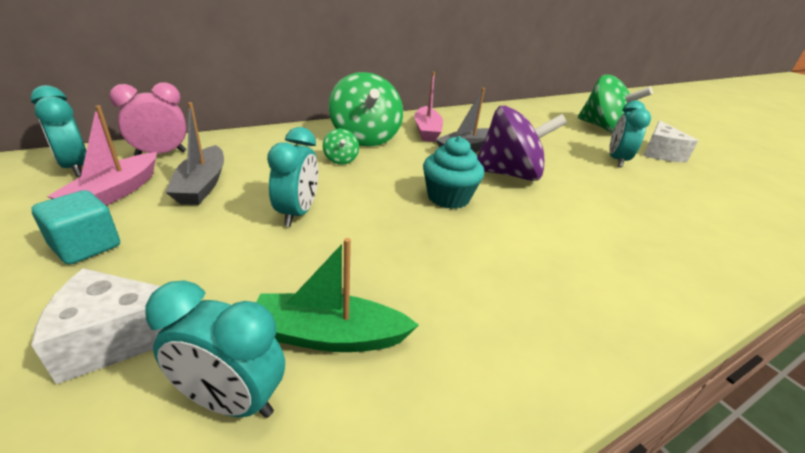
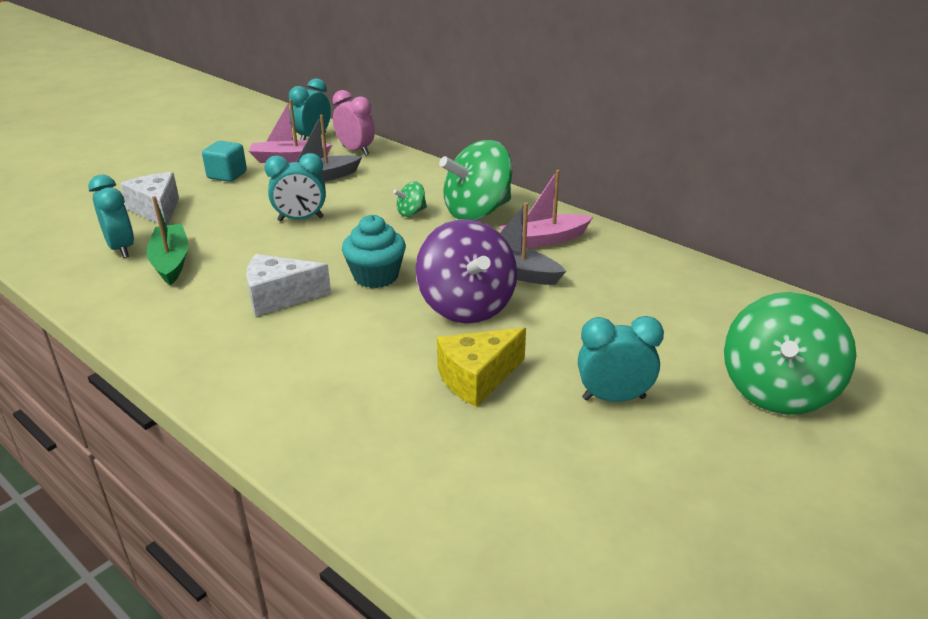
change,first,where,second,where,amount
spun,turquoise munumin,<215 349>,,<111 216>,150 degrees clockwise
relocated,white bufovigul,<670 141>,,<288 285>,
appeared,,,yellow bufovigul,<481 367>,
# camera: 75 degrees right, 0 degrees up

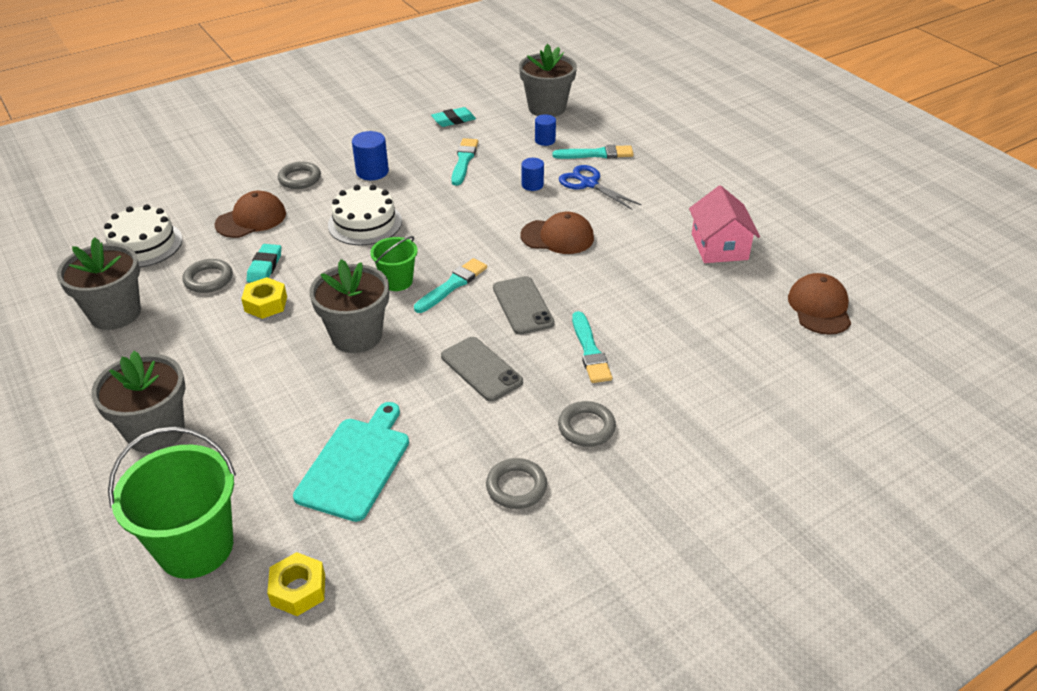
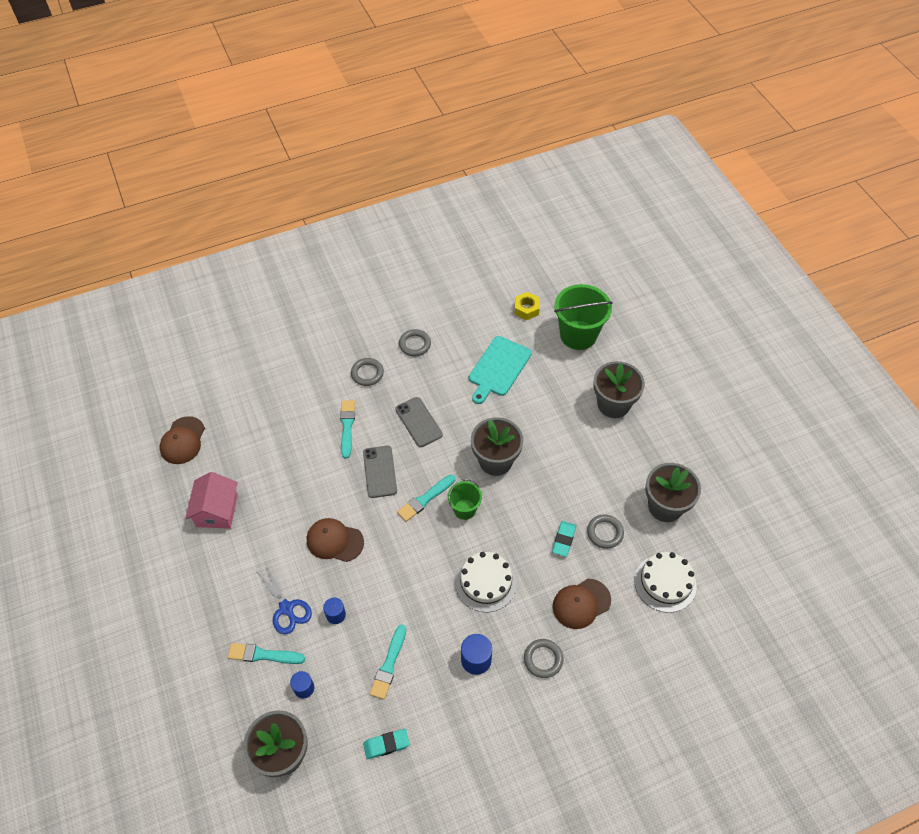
change,first,where,second,where,amount
missing,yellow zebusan,<264 298>,,,
# camera: 170 degrees left, 15 degrees up

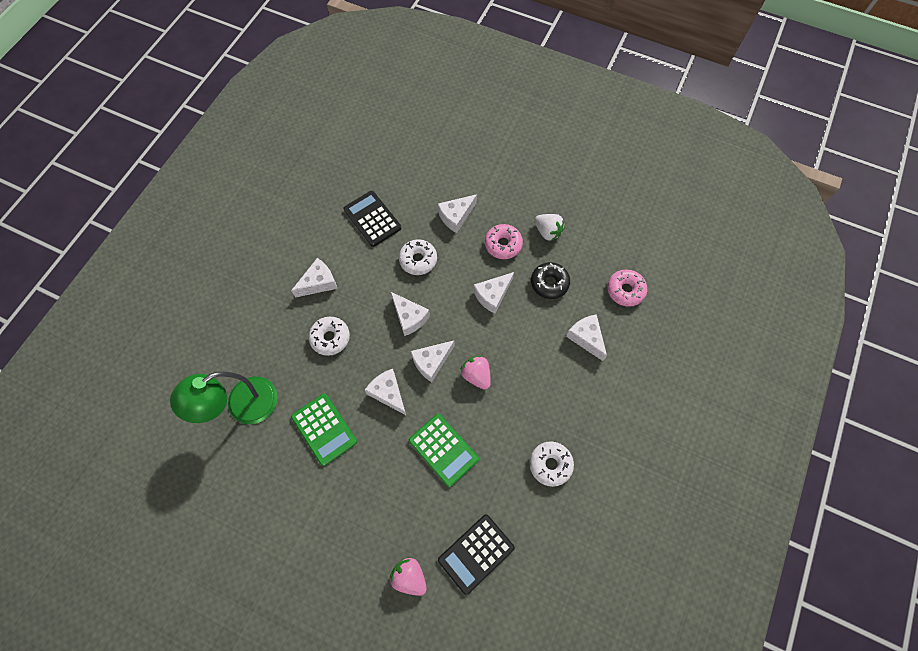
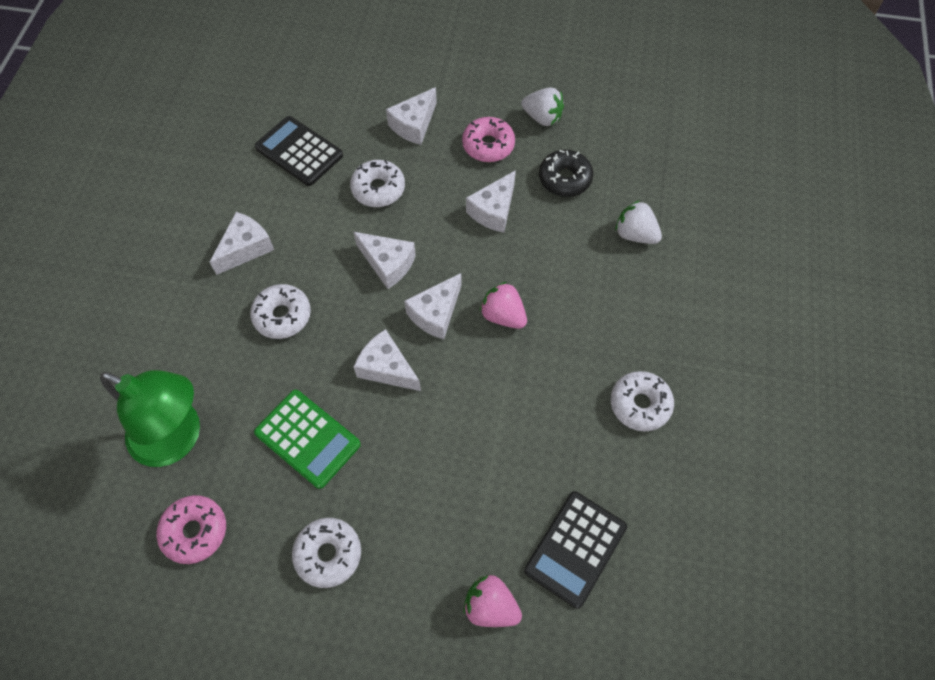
change,first,where,second,where,amount
spun,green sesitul,<223 398>,,<150 418>,105 degrees counterclockwise
relocated,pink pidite,<627 288>,,<191 529>,
appeared,,,white pidite,<326 553>,
exchanged,white bufovigul,<586 337>,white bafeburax,<638 222>,
missing,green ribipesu,<444 450>,,,
# camera: 15 degrees left, 5 degrees down

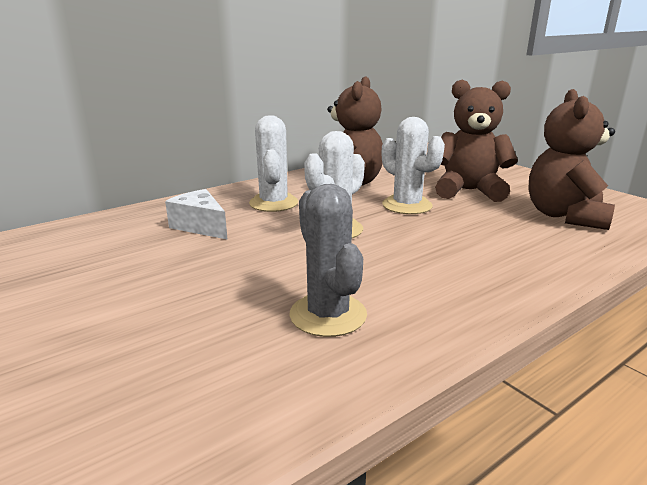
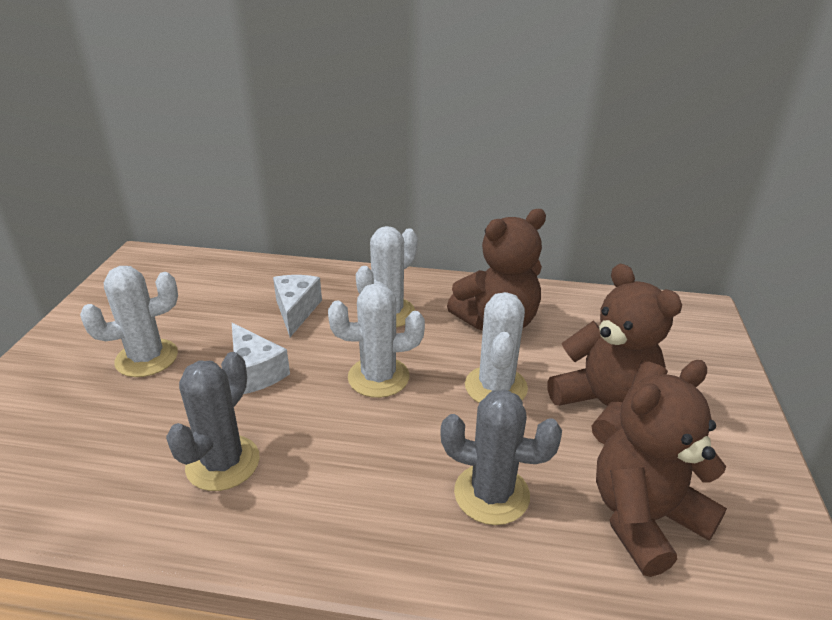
change,first,where,second,where,amount
appeared,,,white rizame,<129 321>,
appeared,,,white bufovigul,<261 358>,
appeared,,,grey rizame,<501 457>,
# camera: 45 degrees right, 10 degrees up

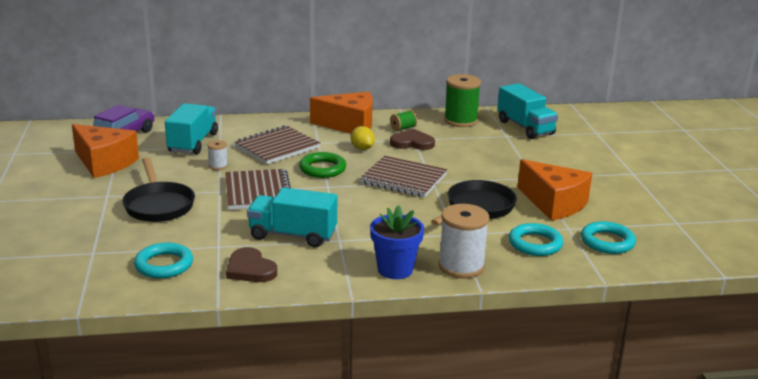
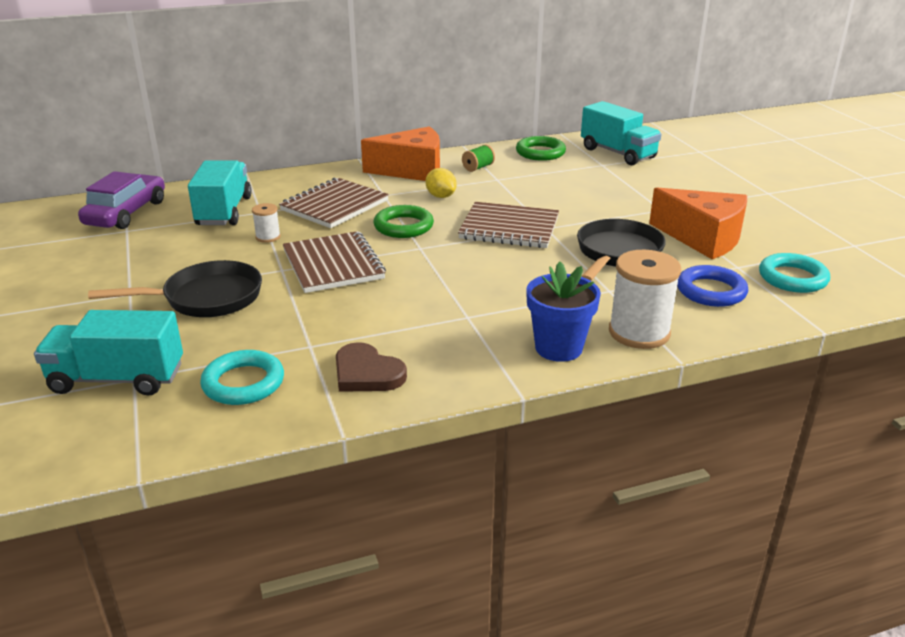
change,first,where,second,where,amount
relocated,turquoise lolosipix,<292 217>,,<108 353>,
spun,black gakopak,<158 189>,,<175 288>,75 degrees counterclockwise
exchanged,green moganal,<462 100>,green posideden,<541 148>,
colour,turquoise posideden,<536 239>,blue posideden,<712 286>,
missing,orange bufovigul,<105 151>,,,
missing,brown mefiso,<412 139>,,,
# camera: 10 degrees left, 5 degrees up

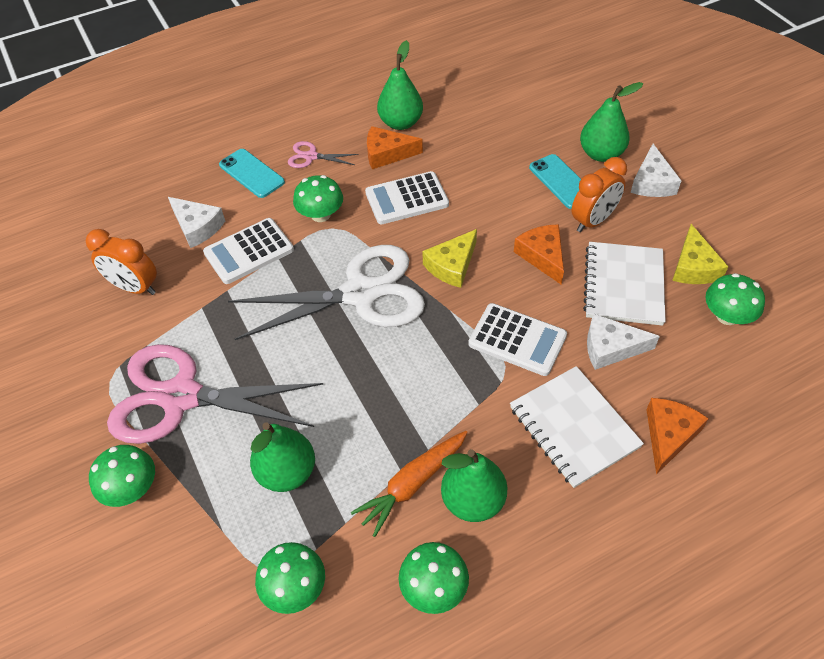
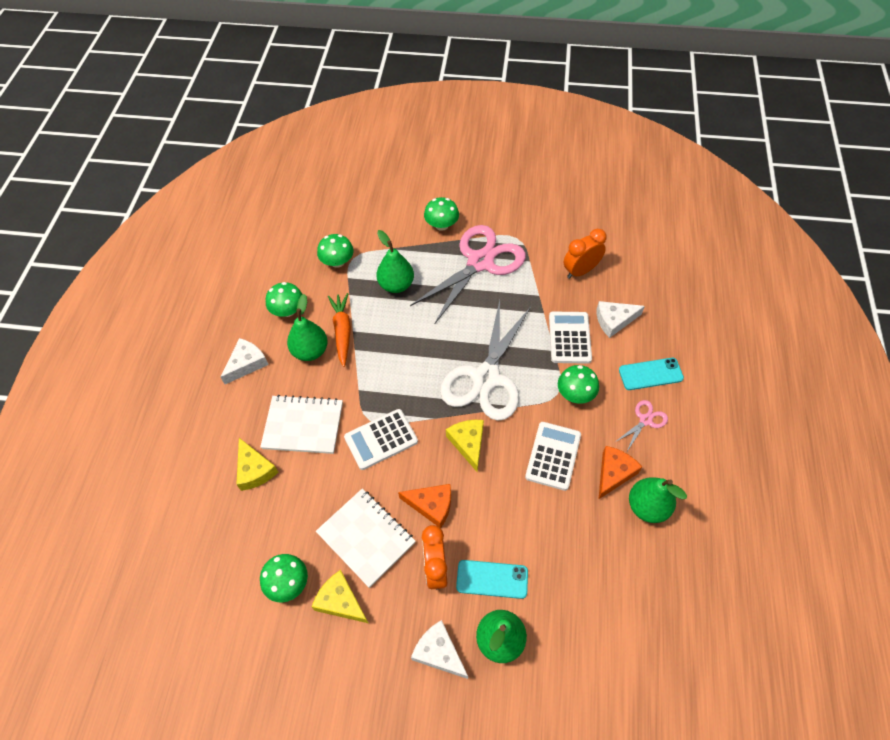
change,first,where,second,where,amount
relocated,white bufovigul,<623 342>,,<245 361>,
colour,orange bufovigul,<677 436>,yellow bufovigul,<257 464>,
# camera: 125 degrees right, 5 degrees up

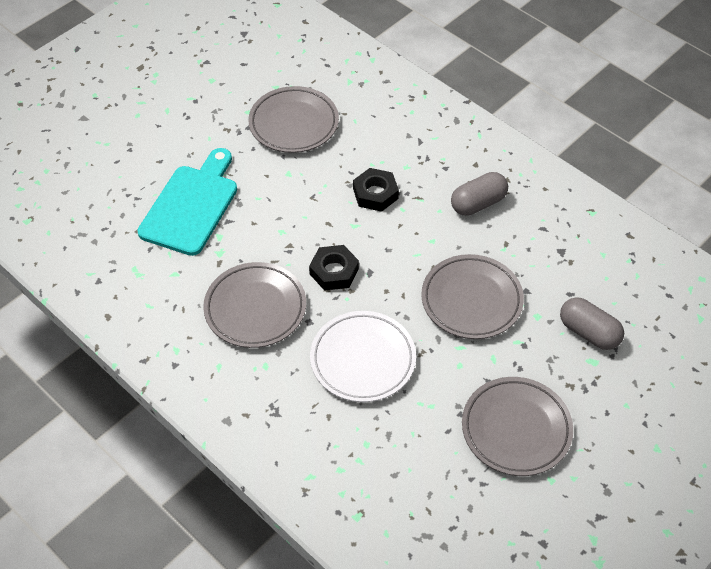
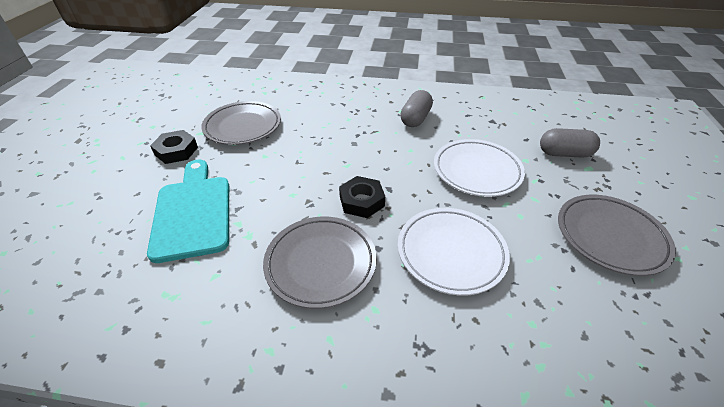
change,first,where,second,where,amount
relocated,black zebusan,<376 190>,,<174 147>,
colour,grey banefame,<472 296>,white banefame,<479 168>,
# camera: 35 degrees left, 10 degrees down

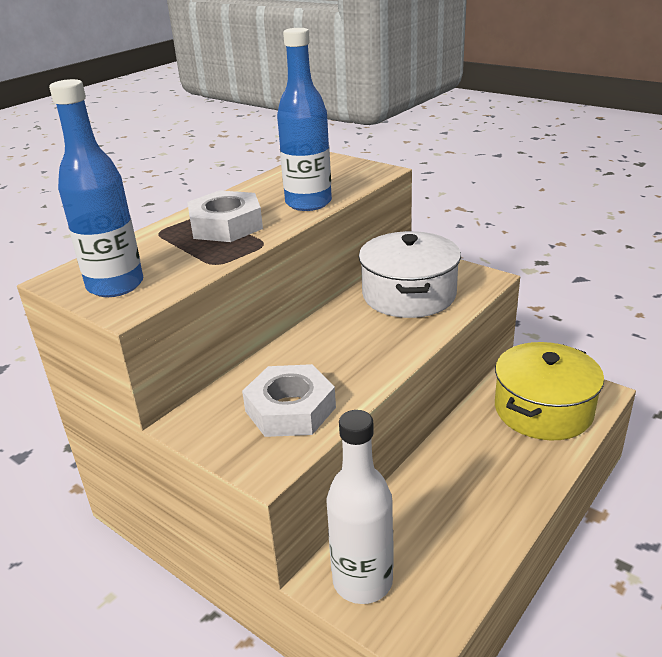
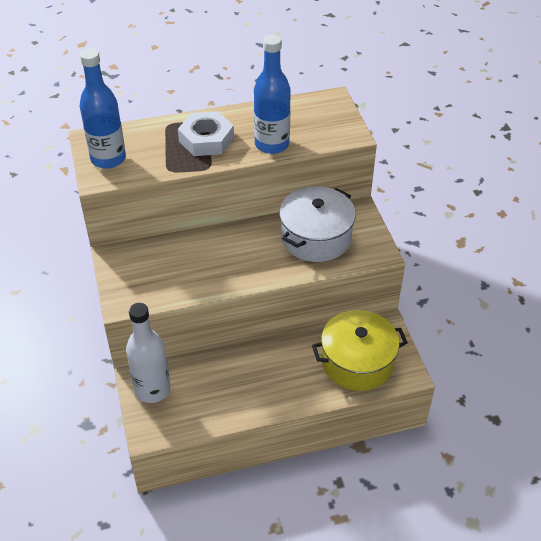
change,first,where,second,where,amount
missing,white zebusan,<289 400>,,,
# camera: 35 degrees right, 15 degrees up

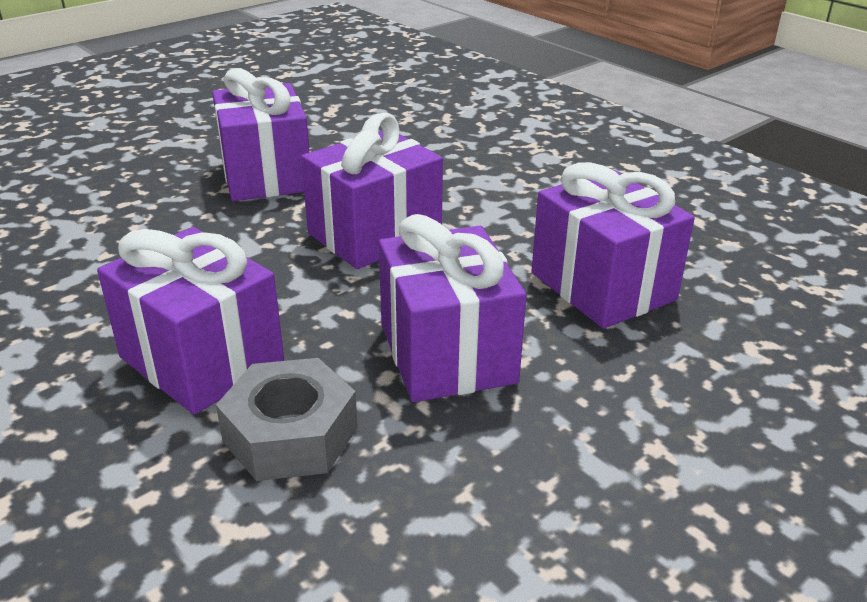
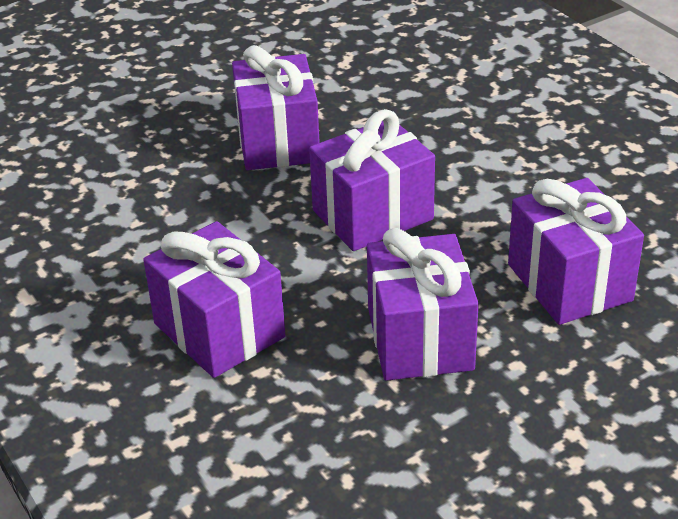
change,first,where,second,where,amount
missing,grey zebusan,<287 419>,,,
# camera: 10 degrees right, 5 degrees up

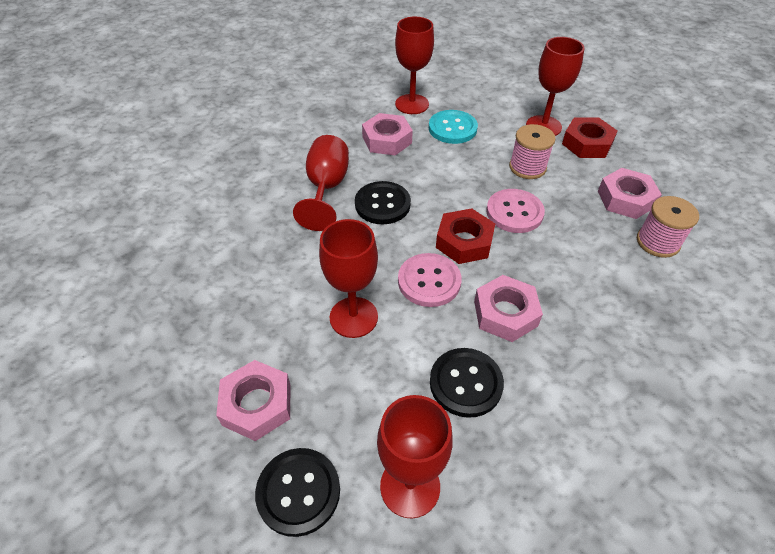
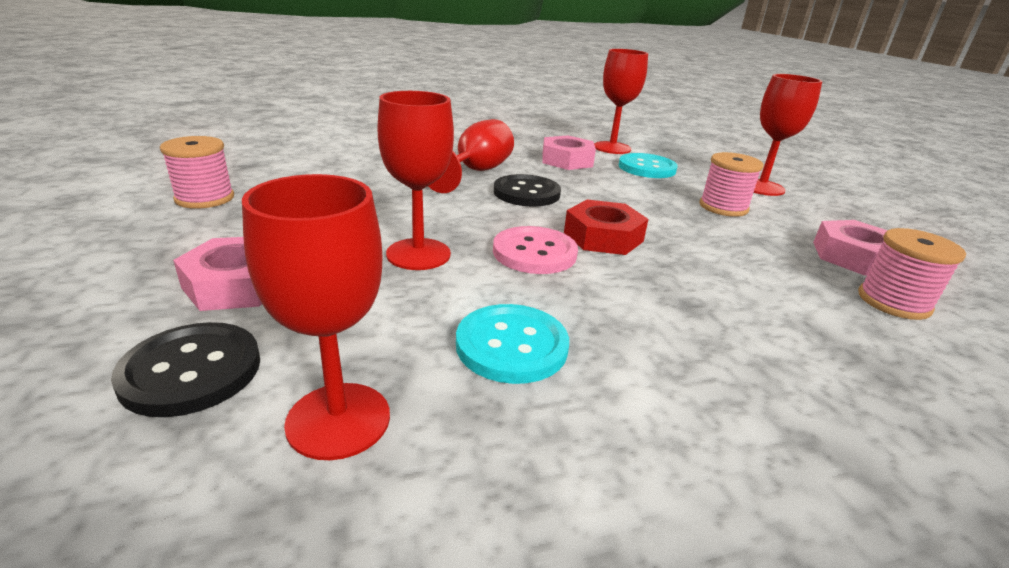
change,first,where,second,where,amount
appeared,,,pink moganal,<197 172>,
colour,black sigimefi,<467 383>,turquoise sigimefi,<512 344>,
missing,pink zebusan,<508 308>,,,
missing,pink sigimefi,<515 211>,,,
missing,red zebusan,<589 138>,,,
# camera: 20 degrees right, 20 degrees down

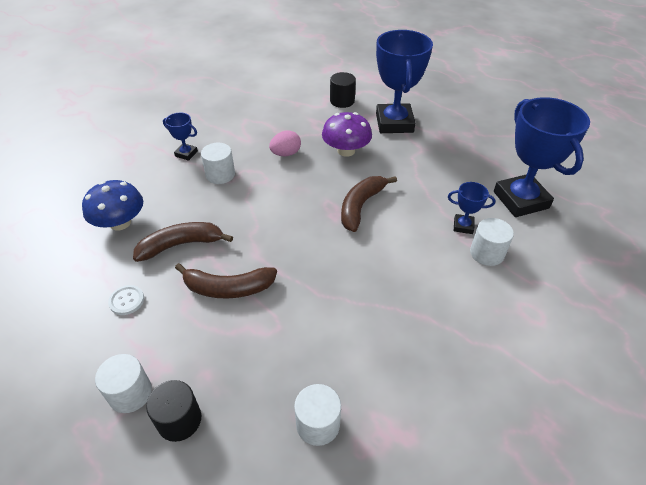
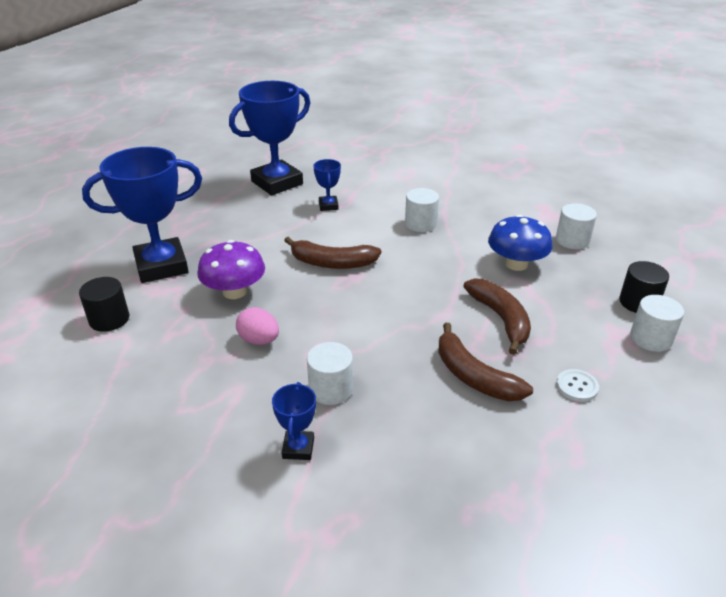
change,first,where,second,where,amount
relocated,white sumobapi,<492 242>,,<422 210>,
relocated,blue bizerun,<112 205>,,<520 243>,
# camera: 110 degrees left, 10 degrees down

